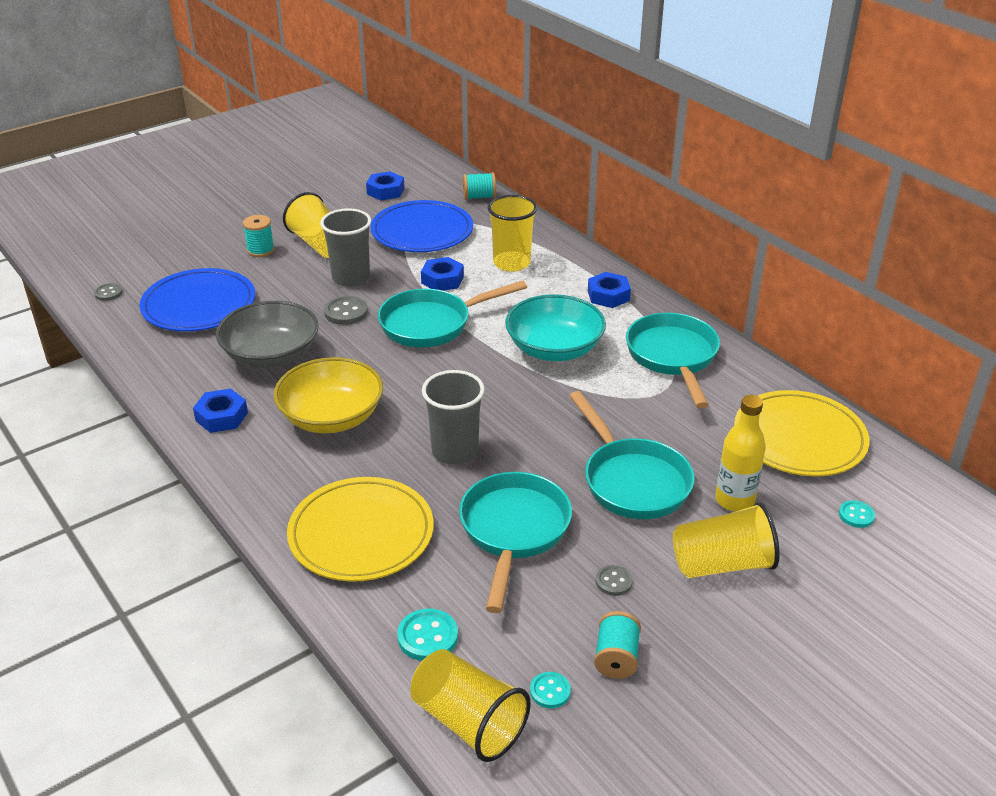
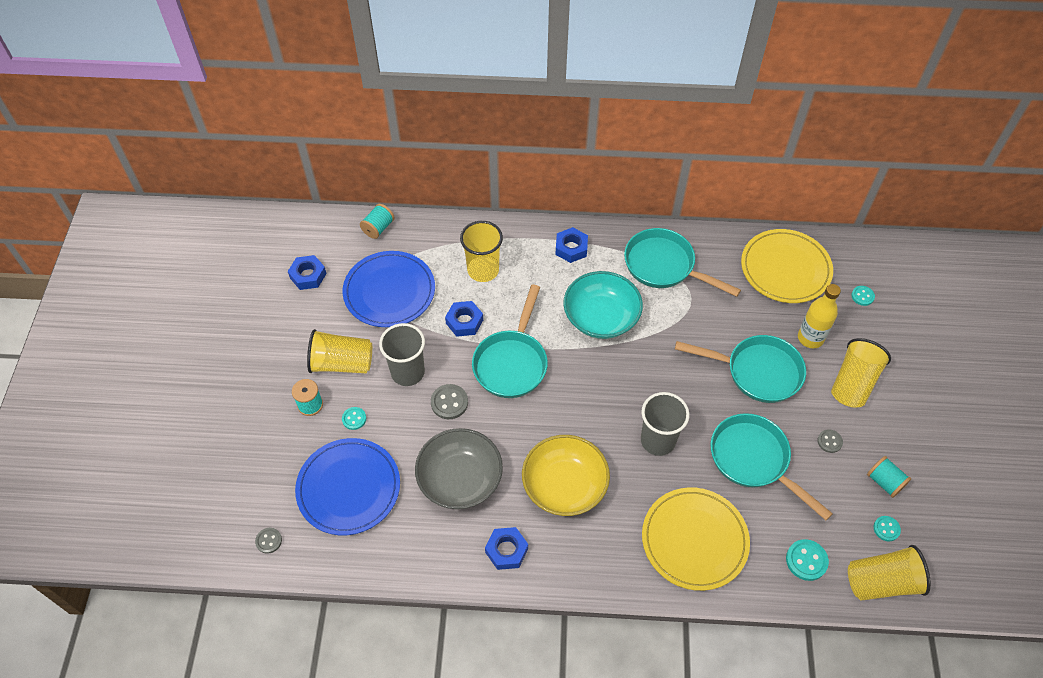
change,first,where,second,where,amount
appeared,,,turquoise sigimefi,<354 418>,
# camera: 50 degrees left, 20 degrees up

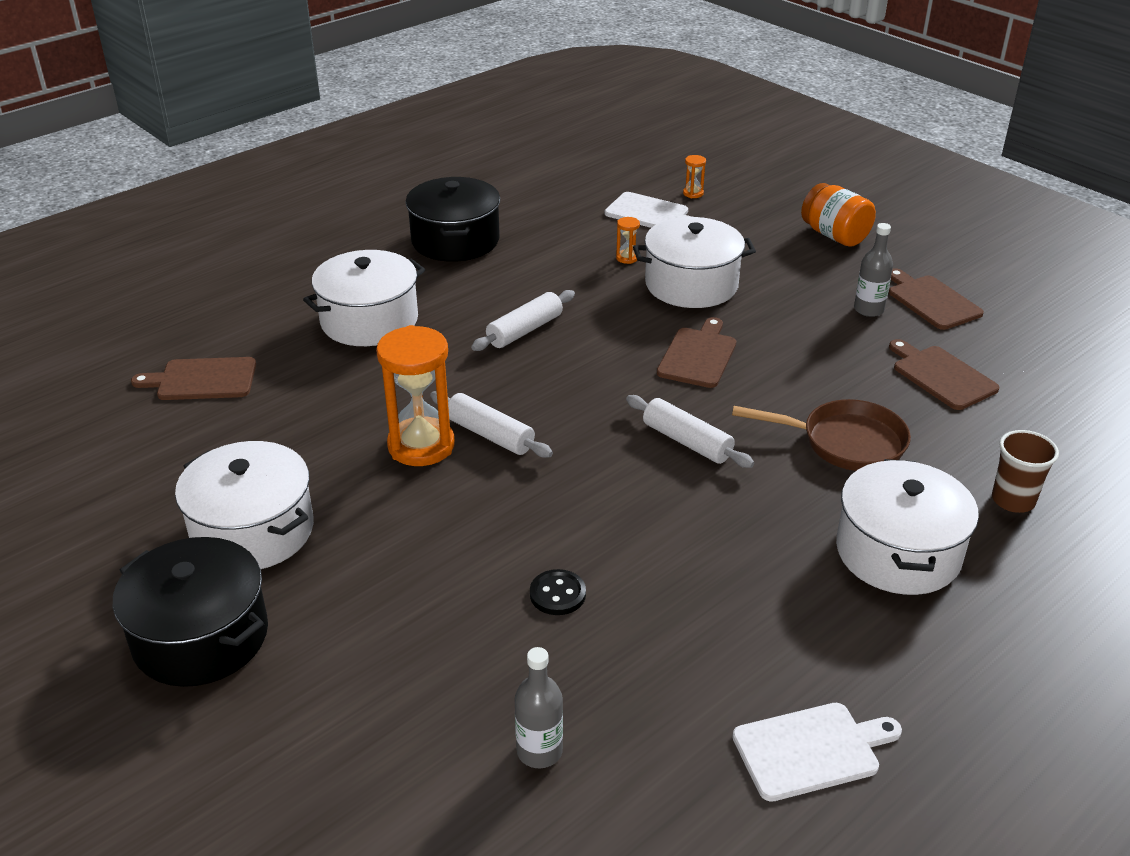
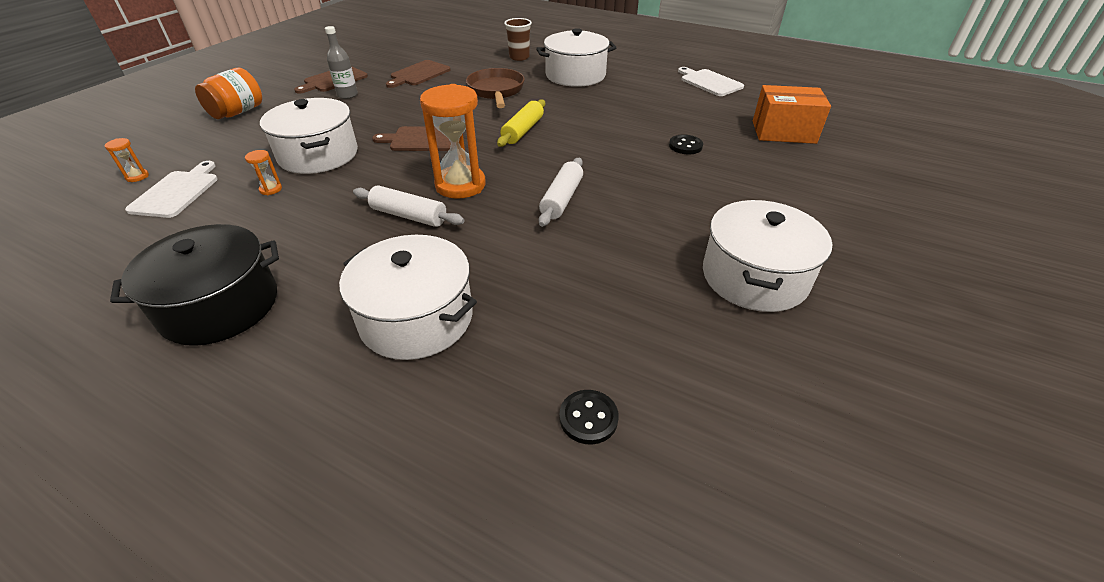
change,first,where,second,where,amount
relocated,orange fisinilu,<415 395>,,<453 141>,
colour,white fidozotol,<690 431>,yellow fidozotol,<521 123>,
exchanged,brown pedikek,<193 378>,black sigimefi,<589 417>,
exchanged,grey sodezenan,<539 707>,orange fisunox,<792 114>,
missing,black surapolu,<190 612>,,,
# camera: 110 degrees left, 5 degrees up

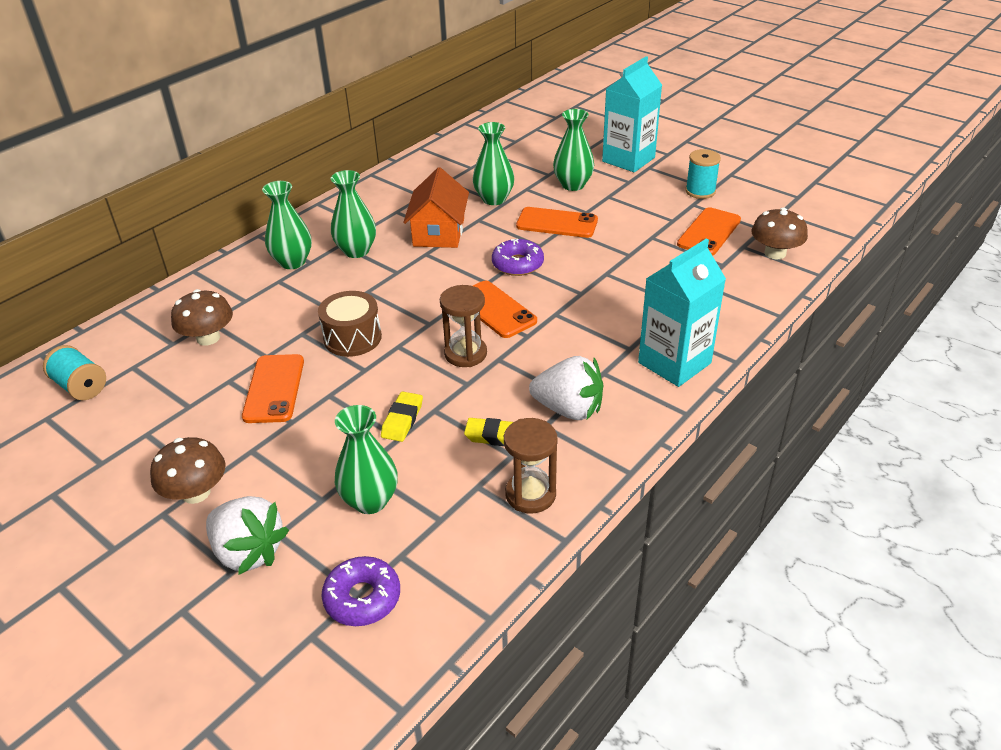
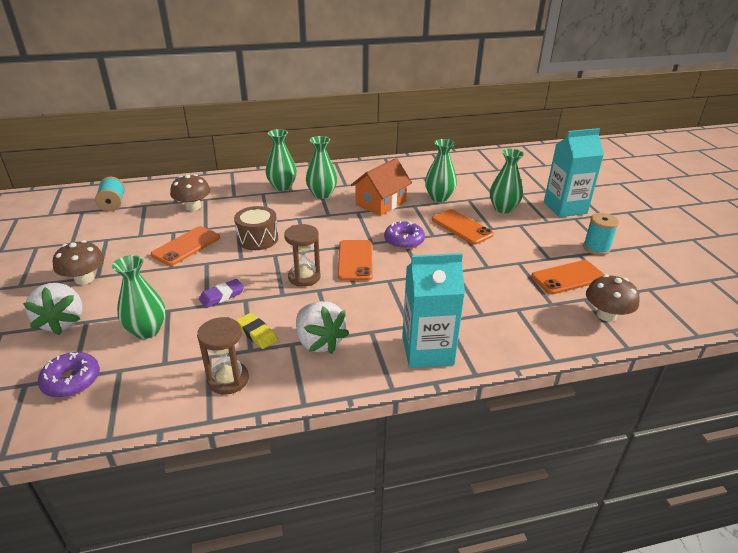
change,first,where,second,where,amount
colour,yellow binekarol,<402 417>,purple binekarol,<221 293>,
# camera: 35 degrees right, 5 degrees down

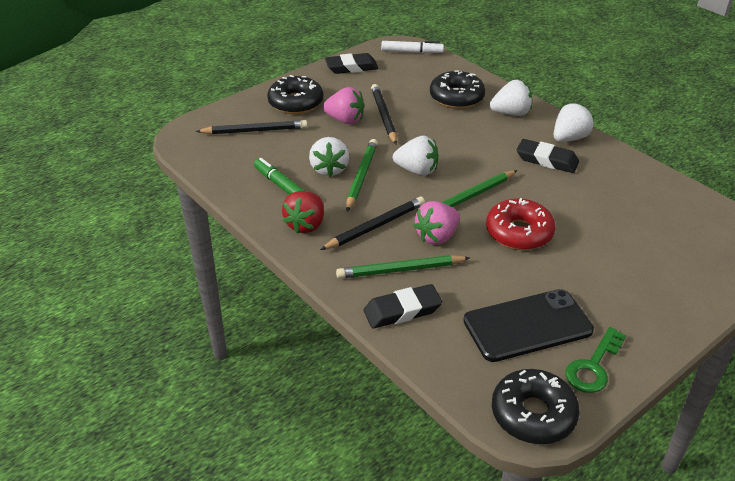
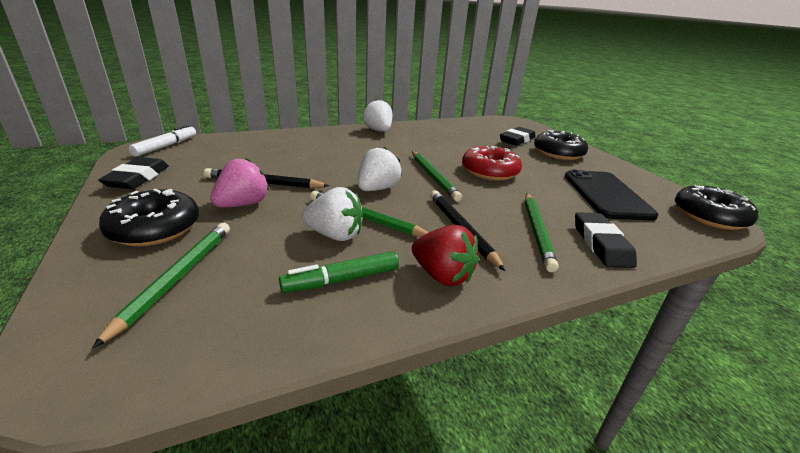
change,first,where,second,where,amount
colour,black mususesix,<252 127>,green mususesix,<161 286>,
relocated,black binekarol,<547 156>,,<518 136>,
relocated,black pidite,<457 89>,,<561 145>,
missing,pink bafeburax,<436 223>,,,
missing,white bafeburax,<511 98>,,,
missing,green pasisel,<595 360>,,,
# camera: 75 degrees left, 10 degrees down

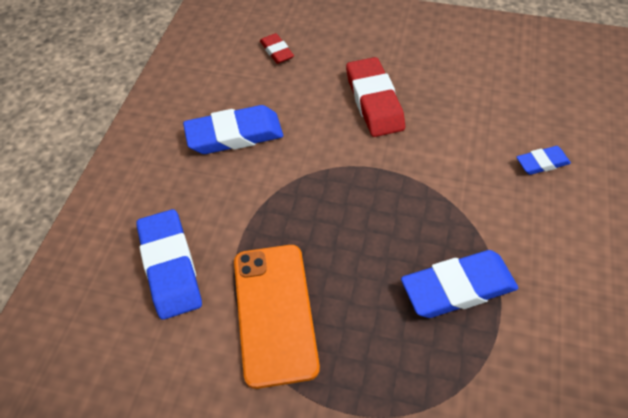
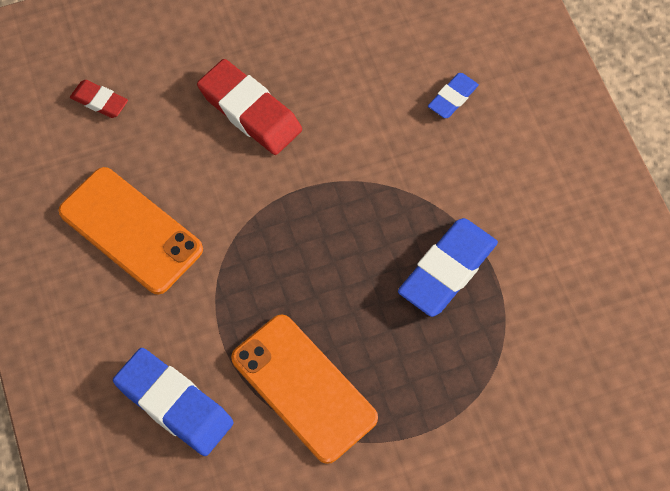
change,first,where,second,where,amount
exchanged,blue binekarol,<233 129>,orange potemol,<130 230>,
# camera: 35 degrees left, 10 degrees up

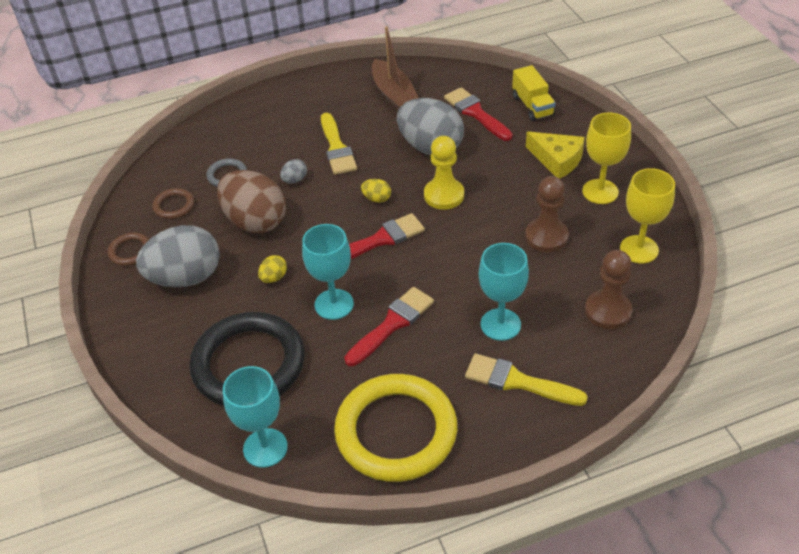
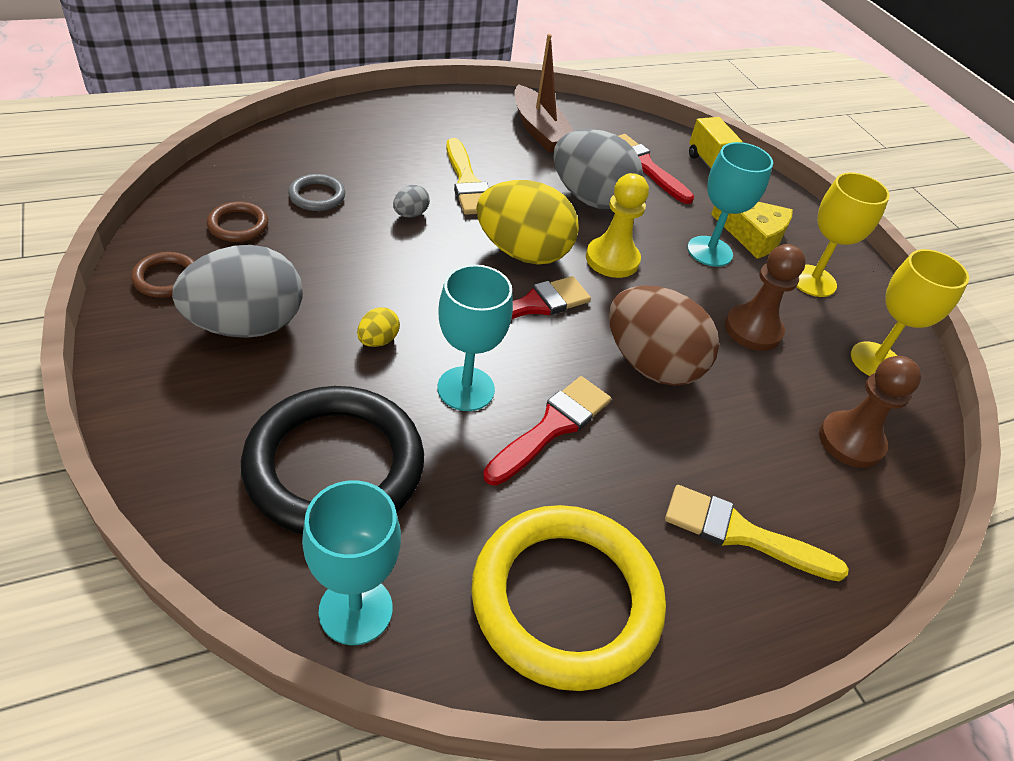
change,first,where,second,where,amount
size,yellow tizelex,<376 191>,,<527 222>,x2.42
relocated,brown tizelex,<251 201>,,<664 335>,
relocated,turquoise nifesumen,<504 292>,,<730 204>,
# camera: 10 degrees left, 0 degrees up

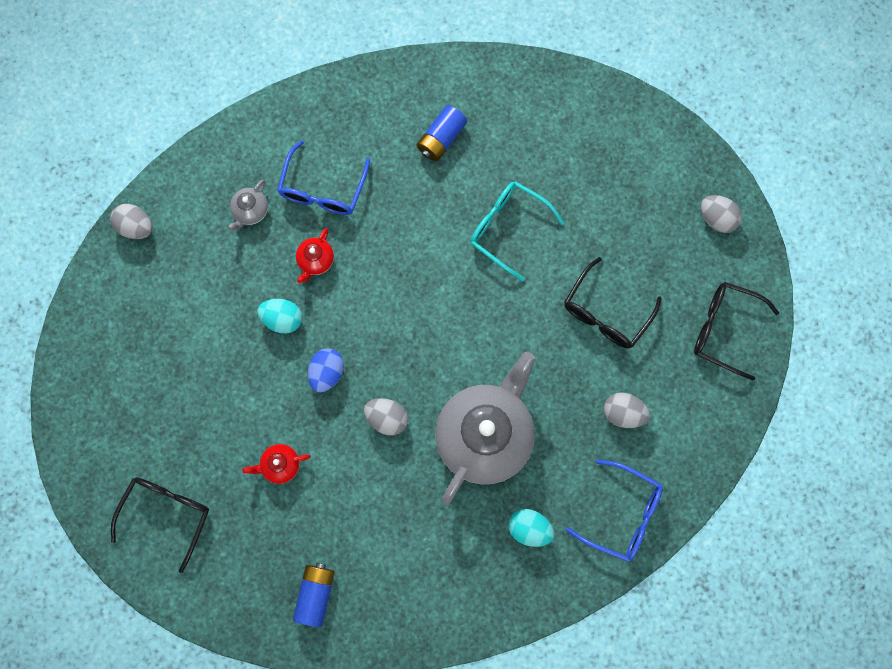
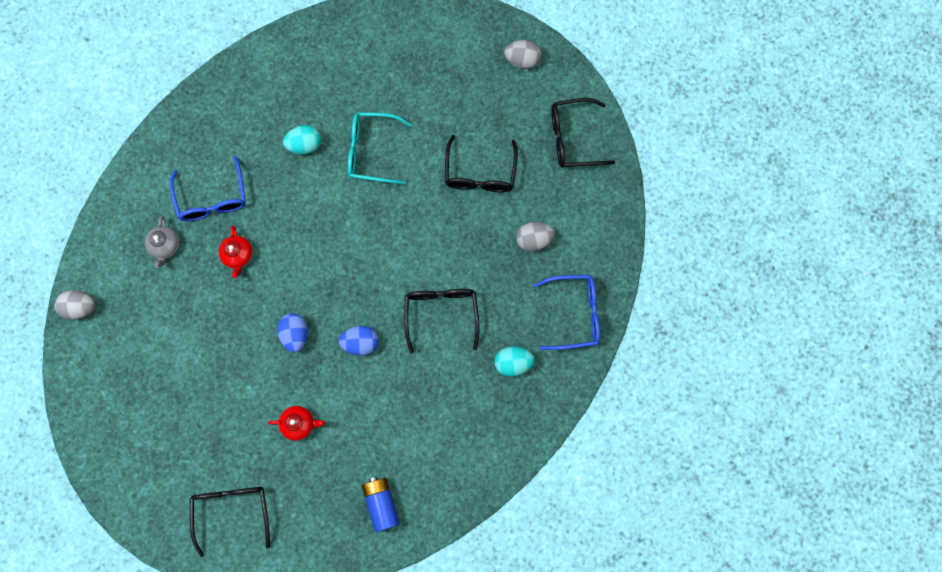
change,first,where,second,where,amount
spun,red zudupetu,<276 464>,,<296 423>,135 degrees counterclockwise
relocated,turquoise tizelex,<279 316>,,<302 139>,
colour,grey tizelex,<386 417>,blue tizelex,<358 341>,
exchanged,grey zudupetu,<485 428>,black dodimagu,<442 321>,
missing,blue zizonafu,<442 133>,,,
# camera: 30 degrees left, 0 degrees up

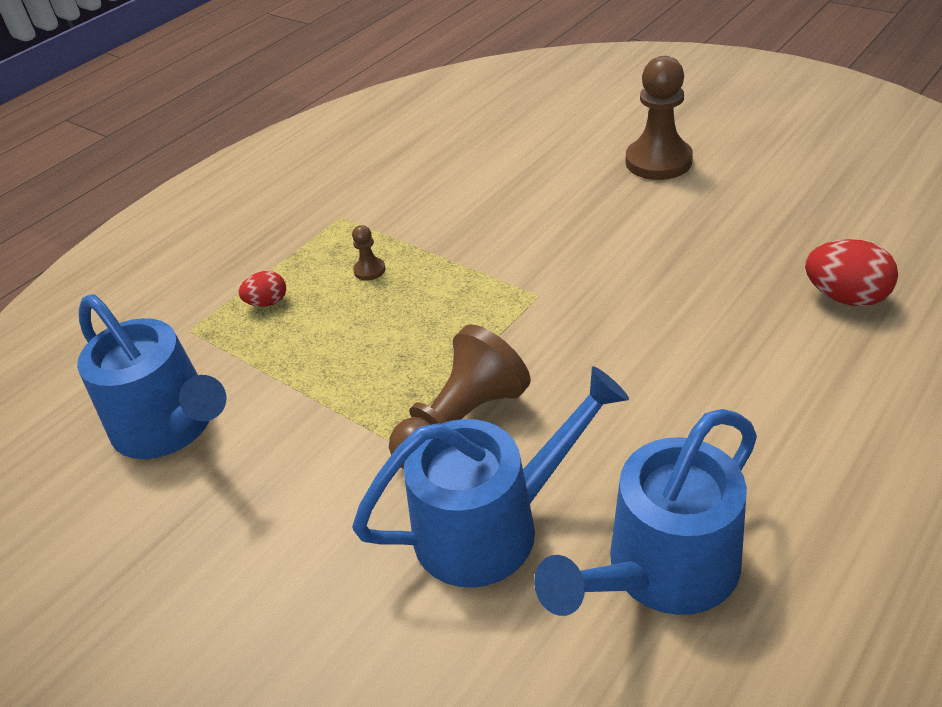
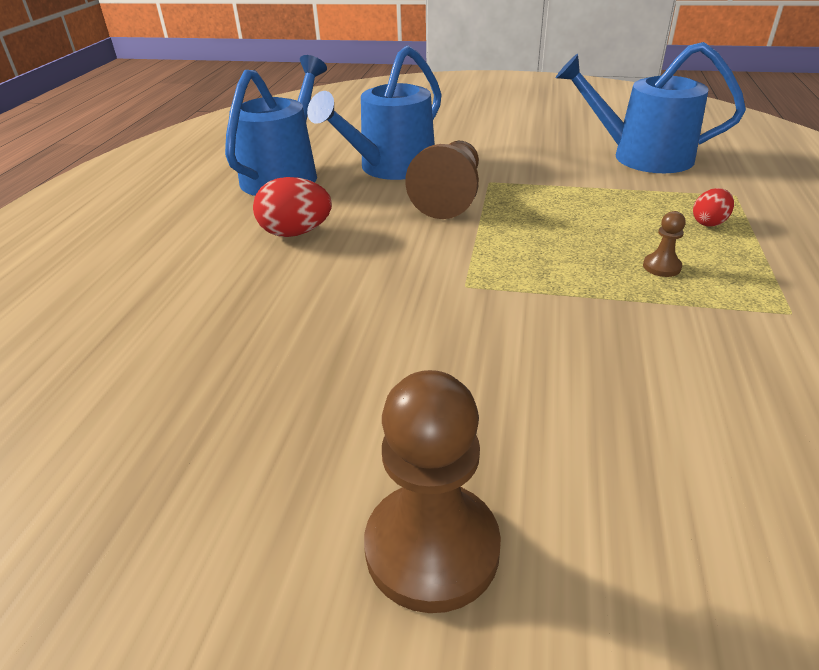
change,first,where,second,where,amount
relocated,red tizelex,<851 272>,,<292 207>,
# camera: 150 degrees right, 5 degrees down

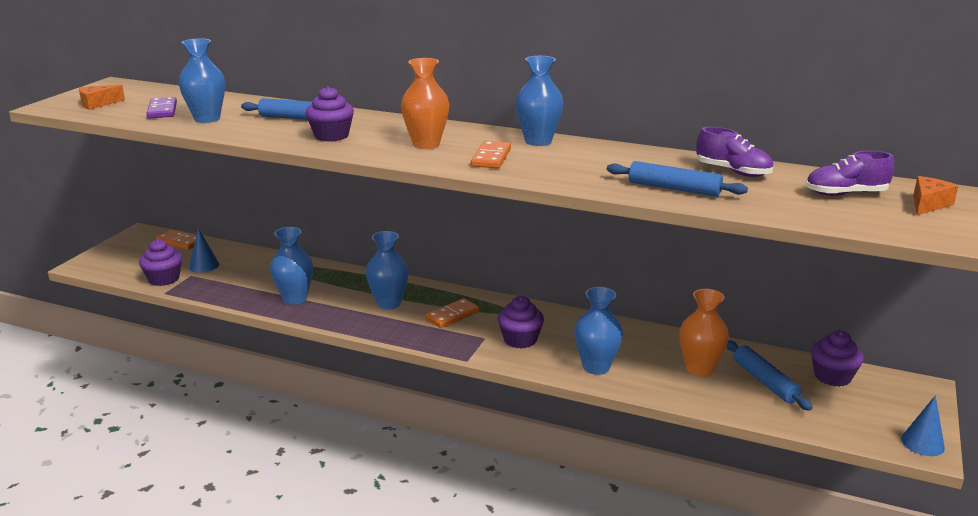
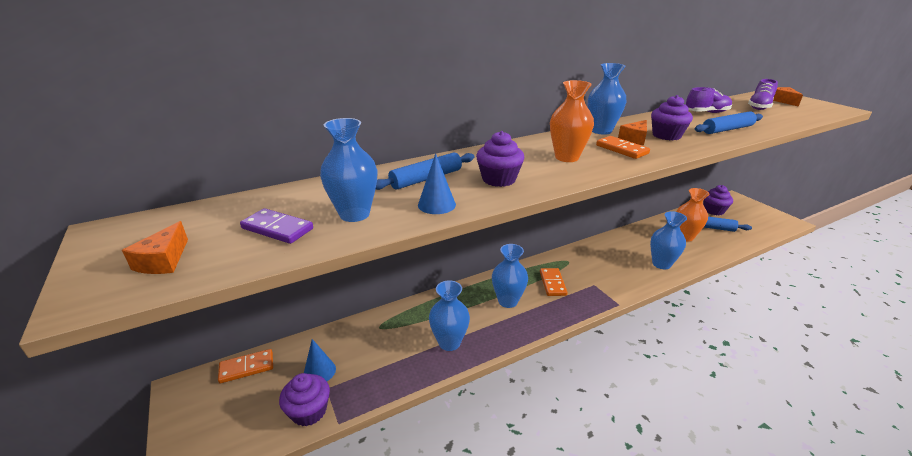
change,first,where,second,where,amount
relocated,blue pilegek,<923 425>,,<437 183>,
appeared,,,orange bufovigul,<632 132>,
relocated,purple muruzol,<521 322>,,<672 118>,
# camera: 50 degrees left, 5 degrees up

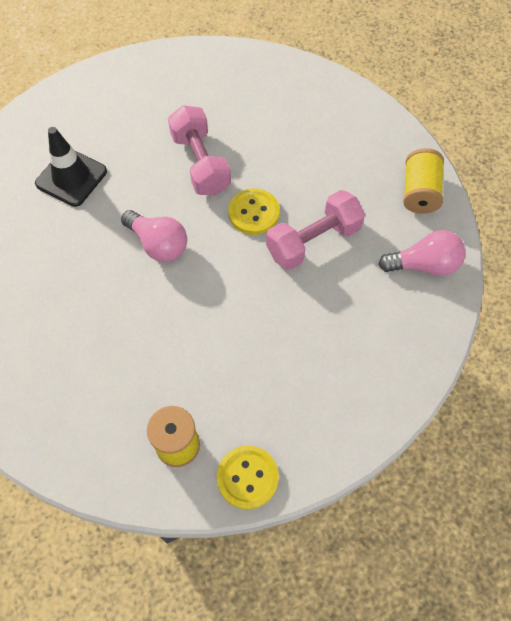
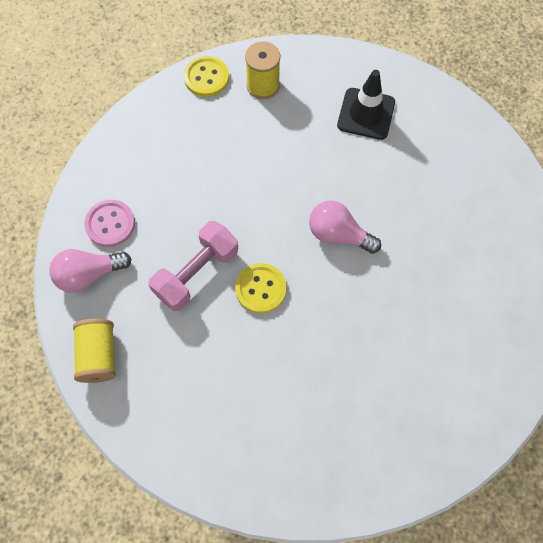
change,first,where,second,where,amount
appeared,,,pink sigimefi,<109 223>,
relocated,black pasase,<71 167>,,<366 105>,
missing,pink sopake,<199 150>,,,
# camera: 165 degrees right, 5 degrees up

